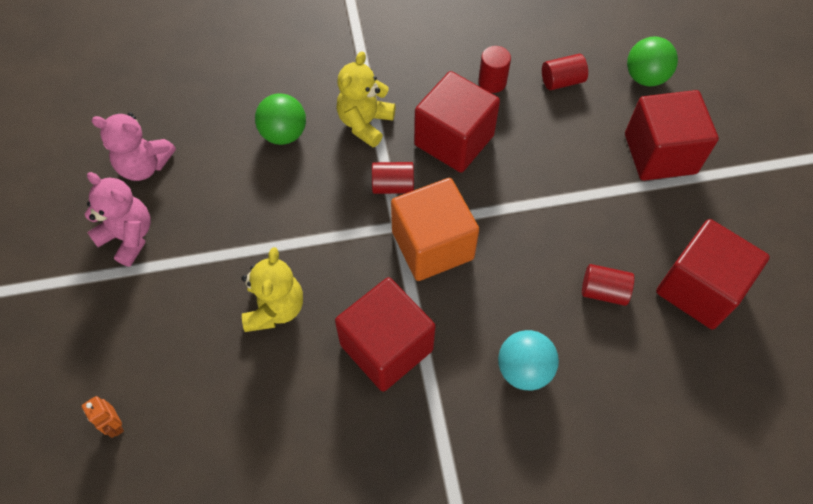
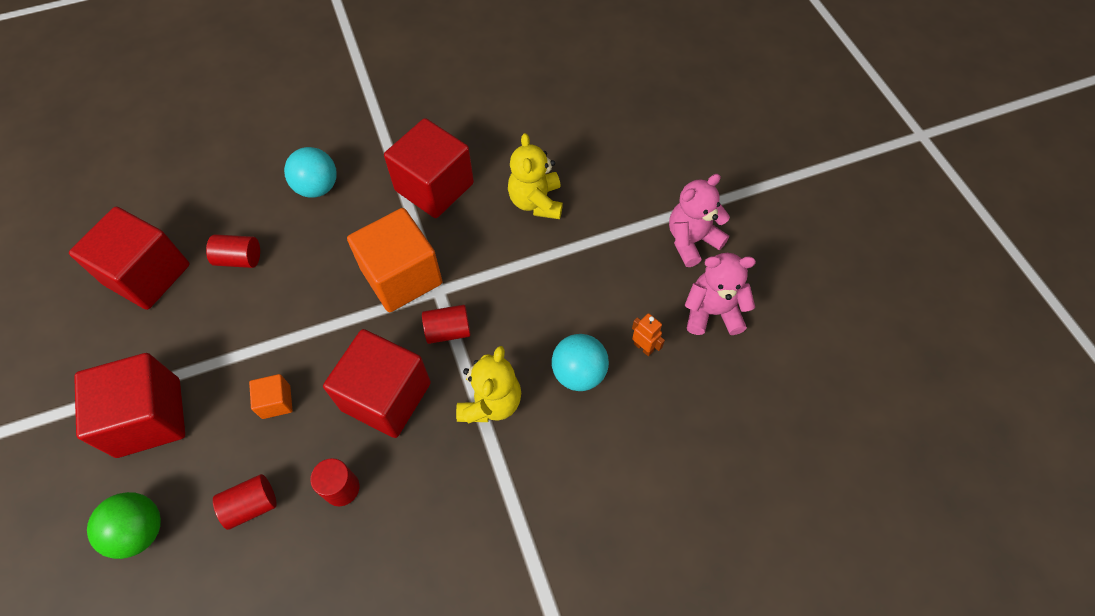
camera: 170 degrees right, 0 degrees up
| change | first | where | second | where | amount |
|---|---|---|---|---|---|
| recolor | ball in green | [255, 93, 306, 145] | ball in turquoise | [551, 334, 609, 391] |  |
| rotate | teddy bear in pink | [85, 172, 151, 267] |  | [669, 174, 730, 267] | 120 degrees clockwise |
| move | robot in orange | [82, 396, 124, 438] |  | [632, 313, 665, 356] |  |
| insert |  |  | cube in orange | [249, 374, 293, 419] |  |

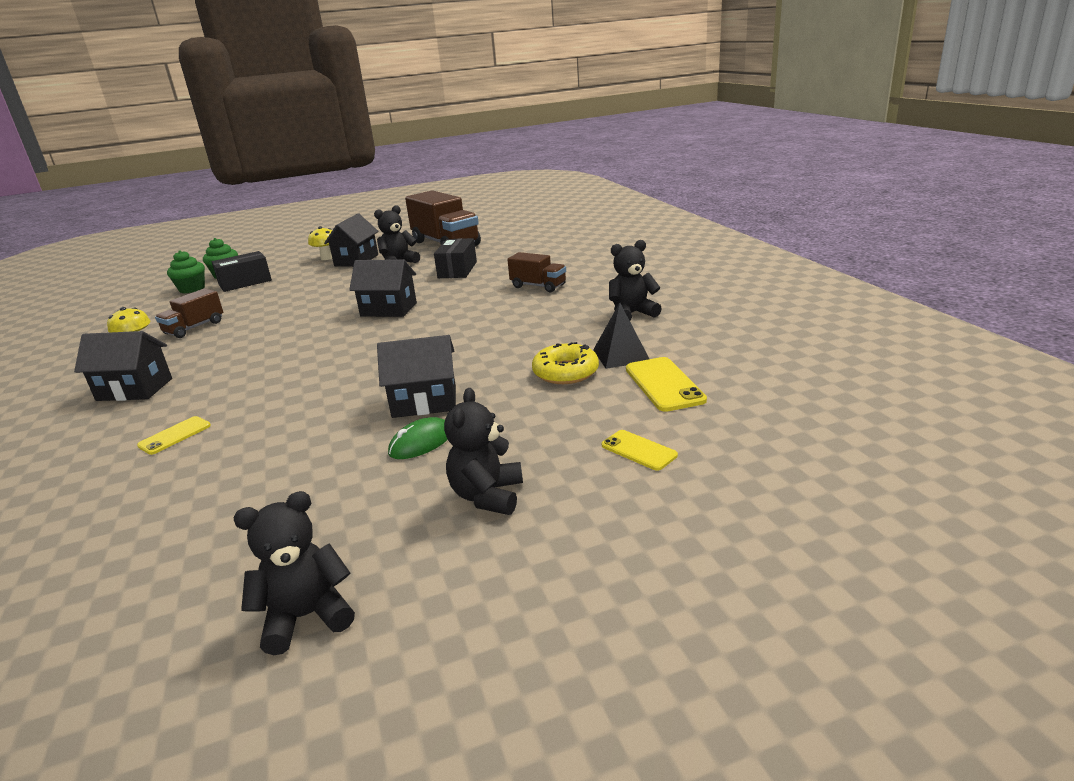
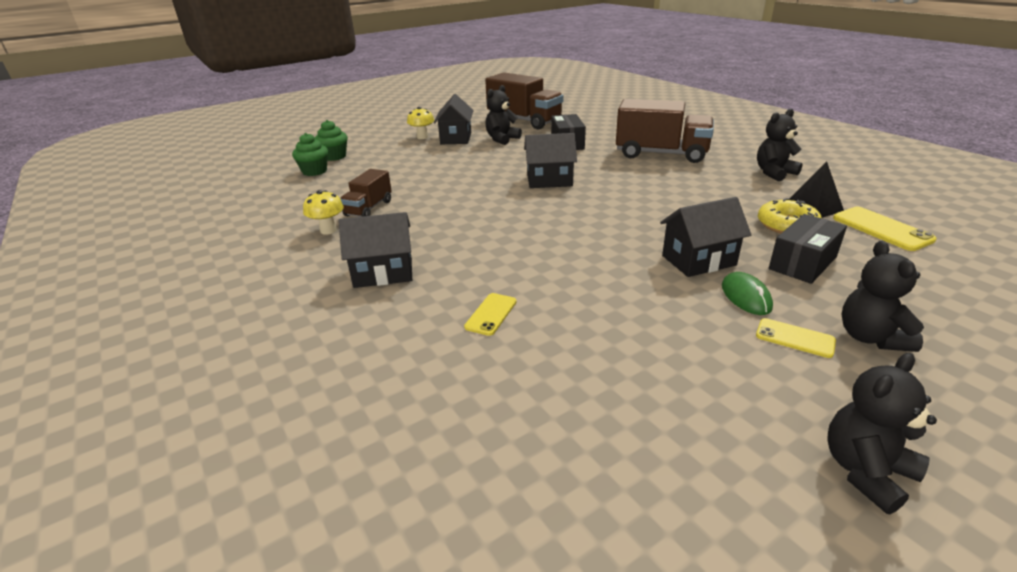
camera: 15 degrees left, 5 degrees up
| change | first | where | second | where | amount |
|---|---|---|---|---|---|
| move | box in black | [212, 251, 272, 292] |  | [769, 214, 847, 284] |  |
| resize | truck in brown | [507, 252, 566, 292] |  | [616, 99, 714, 163] | x1.86 |
| rotate | mouse in green | [388, 417, 448, 459] |  | [722, 272, 773, 315] | 45 degrees counterclockwise |
| move | phone in yellow | [602, 430, 678, 471] |  | [756, 318, 836, 358] |  |

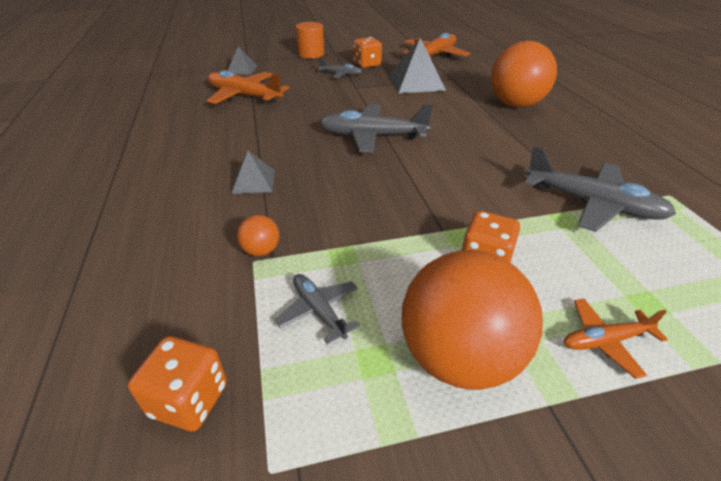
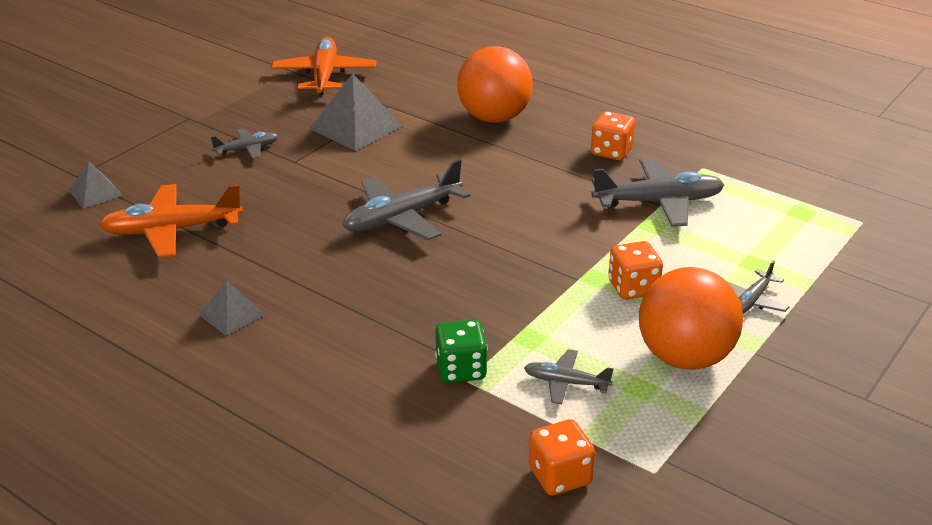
camera: 40 degrees left, 5 degrees down
| change | first | where | second | where | amount |
|---|---|---|---|---|---|
| delete | cylinder in orange | [296, 22, 324, 59] |  |  |  |
| move | dice in orange | [353, 37, 382, 68] |  | [591, 111, 635, 160] |  |
| move | pyramid in grey | [231, 151, 275, 194] |  | [199, 281, 265, 336] |  |
| replace | ball in orange | [237, 215, 279, 256] | dice in green | [435, 320, 488, 383] |  |
| recolor | plane in orange | [564, 299, 668, 379] | plane in grey | [727, 260, 790, 314] |  |

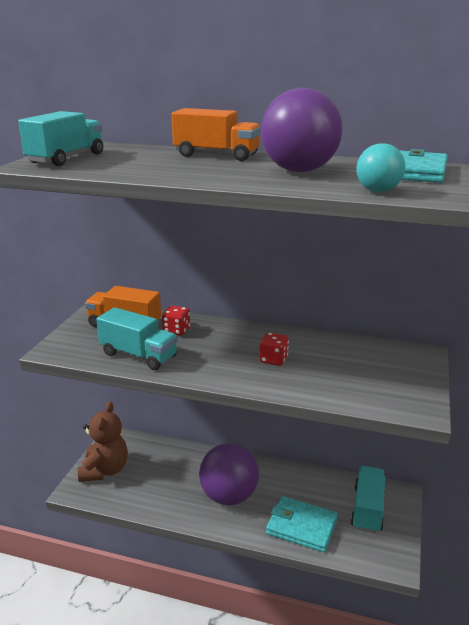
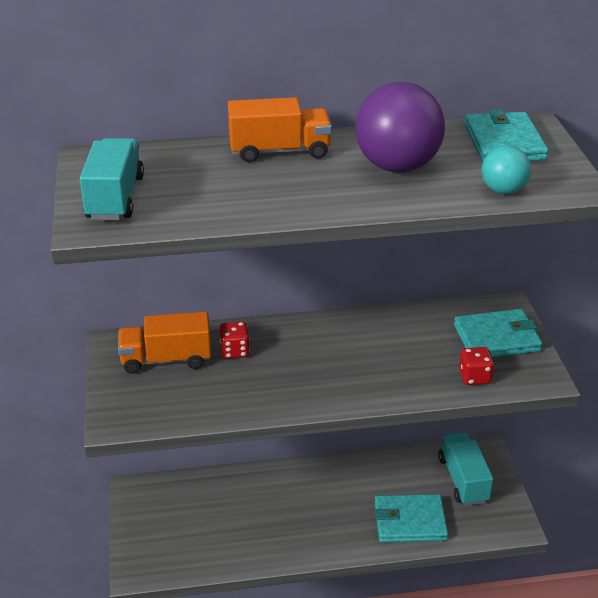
camera: 25 degrees left, 10 degrees up
| change | first | where | second | where | amount |
|---|---|---|---|---|---|
| delete | truck in turquoise | [96, 307, 178, 370] |  |  |  |
| move | dice in red | [259, 332, 289, 366] |  | [459, 347, 494, 385] |  |
| delete | teddy bear in brown | [78, 402, 128, 482] |  |  |  |
| delete | ball in purple | [199, 443, 259, 505] |  |  |  |
| insert |  |  | wallet in turquoise | [454, 309, 542, 357] |  |

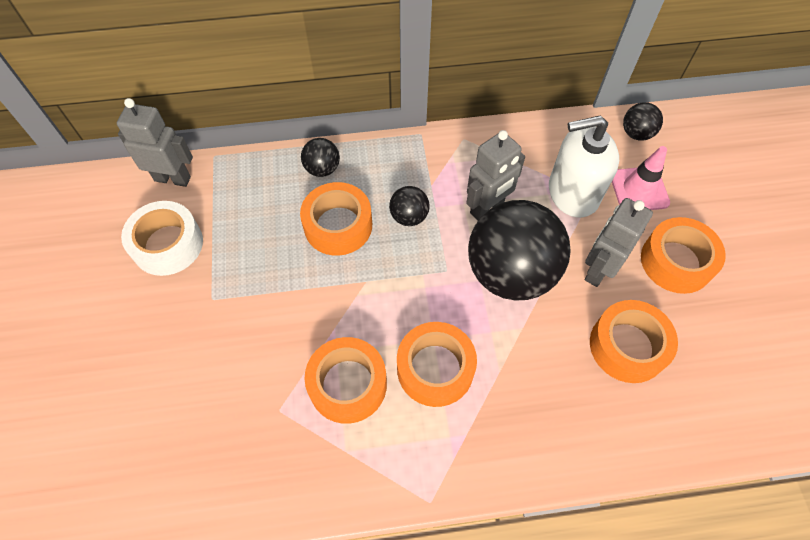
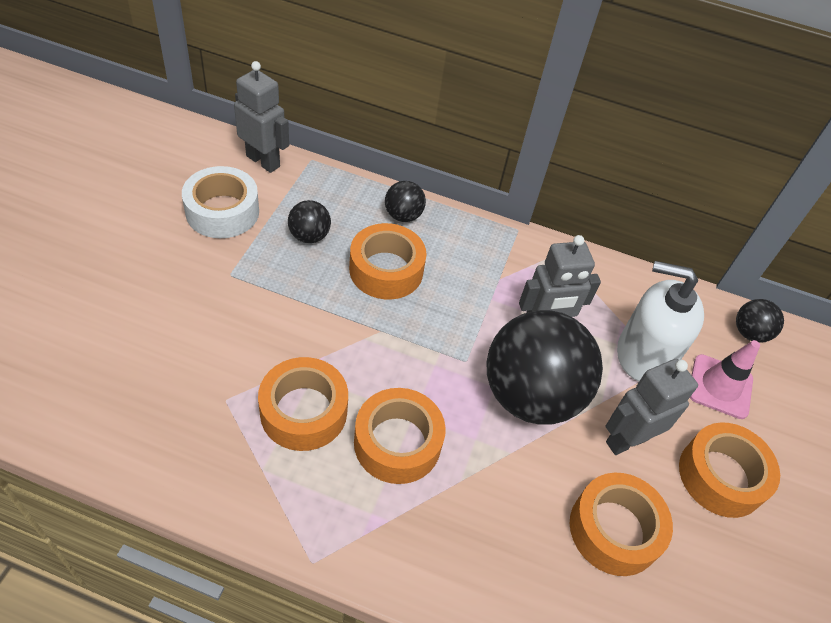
camera: 20 degrees right, 10 degrees down
| change | first | where | second | where | amount |
|---|---|---|---|---|---|
| move | ball in black | [389, 186, 430, 226] |  | [288, 200, 331, 243] |  |

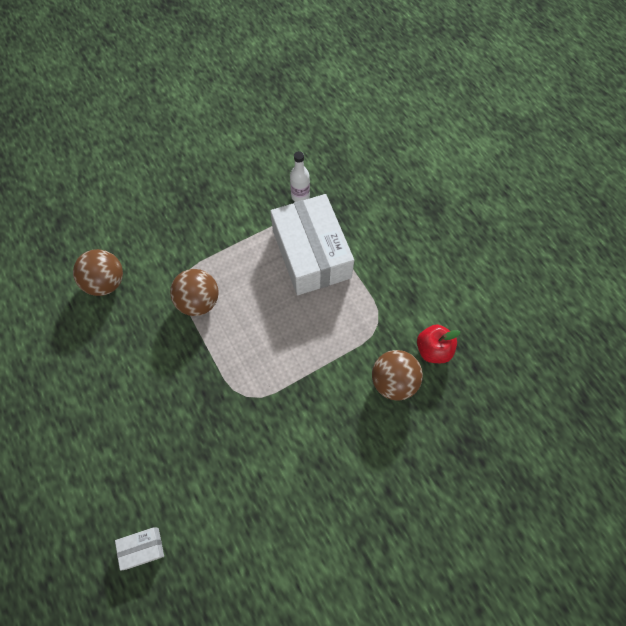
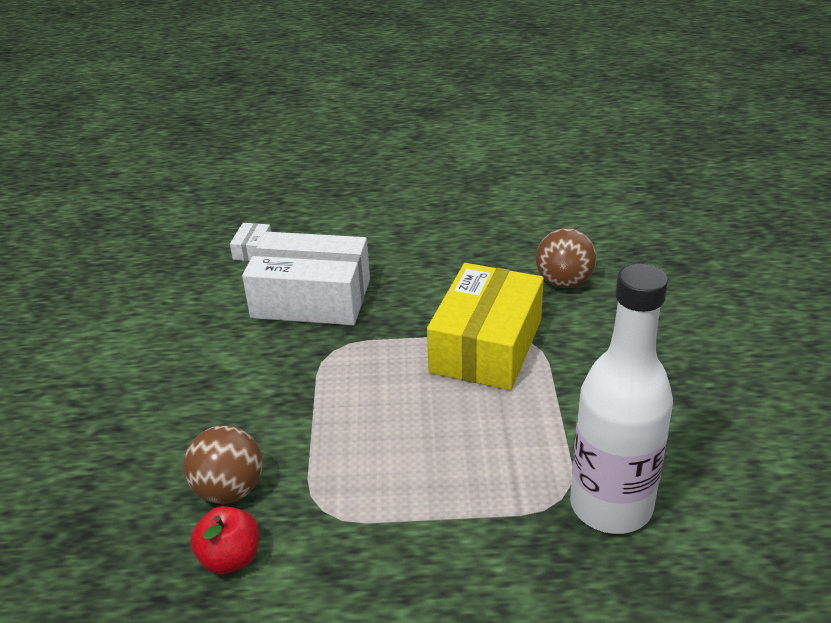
camera: 120 degrees right, 30 degrees down
| change | first | where | second | where | amount |
|---|---|---|---|---|---|
| resize | bottle in white | [290, 151, 310, 202] |  | [570, 263, 673, 534] | x2.36 |
| move | box in white | [270, 194, 354, 295] |  | [242, 232, 370, 325] |  |
| replace | ball in brown | [170, 269, 219, 316] | box in yellow | [427, 263, 544, 390] |  |

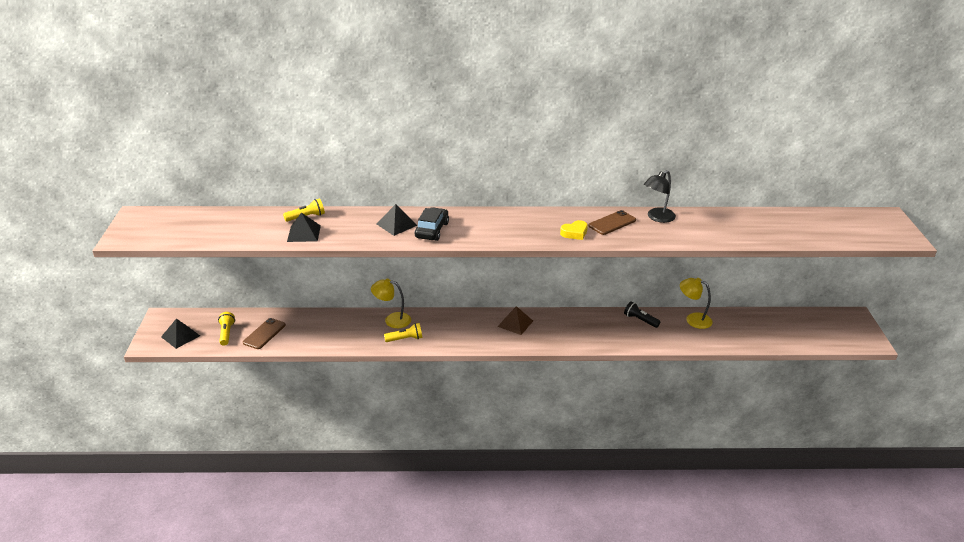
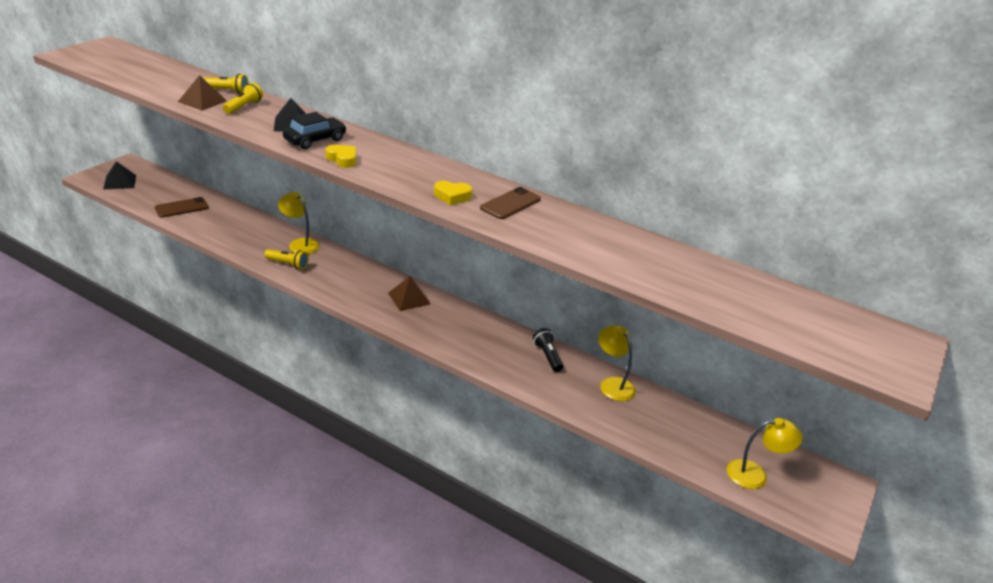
camera: 30 degrees right, 0 degrees up
| change | first | where | second | where | amount |
|---|---|---|---|---|---|
| delete | lamp in black | [644, 170, 676, 223] |  |  |  |
| rotate | phone in brown | [588, 210, 636, 235] |  | [480, 187, 541, 219] | 45 degrees counterclockwise |
| recolor | pyramid in black | [287, 213, 321, 242] | pyramid in brown | [178, 75, 227, 111] |  |
| move | flashlight in yellow | [218, 312, 235, 346] |  | [223, 82, 263, 114] |  |
| insert |  |  | heart in yellow | [325, 145, 356, 168] |  |
| insert |  |  | lamp in yellow | [727, 418, 803, 489] |  |

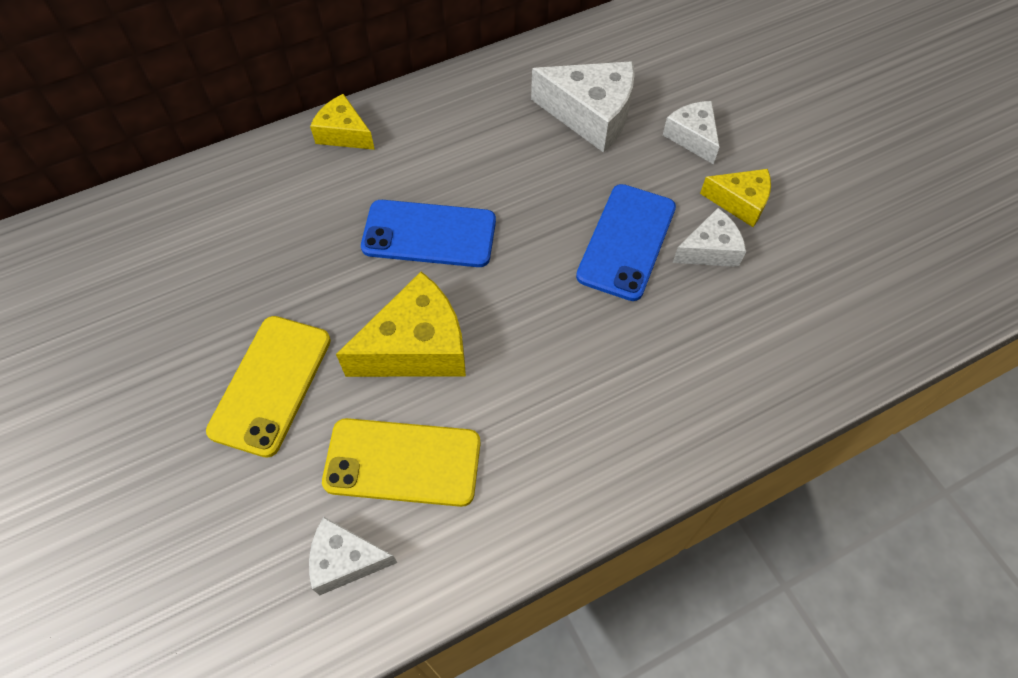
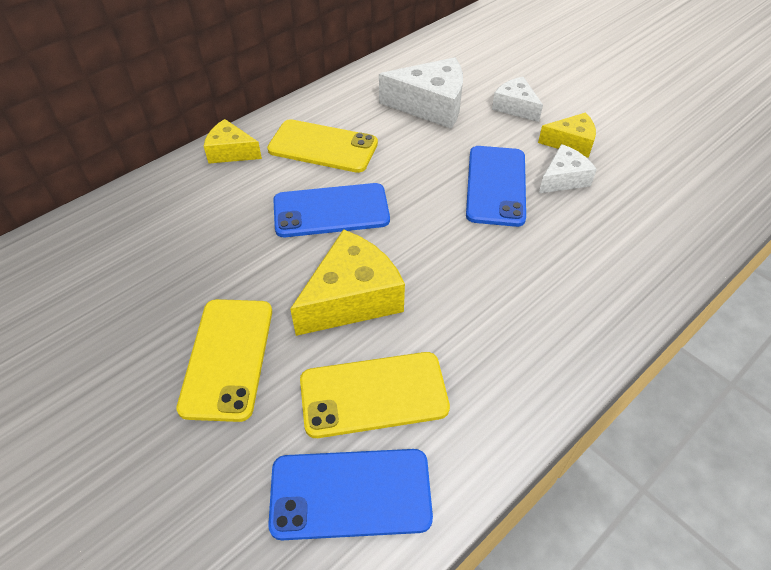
camera: 15 degrees left, 10 degrees down
| change | first | where | second | where | amount |
|---|---|---|---|---|---|
| replace | cheese in white | [309, 517, 397, 595] | phone in blue | [268, 449, 433, 540] |  |
| insert |  |  | phone in yellow | [267, 119, 378, 173] |  |

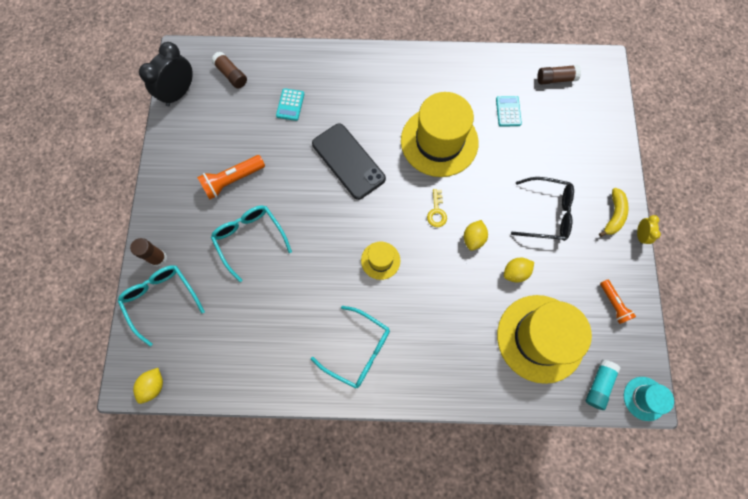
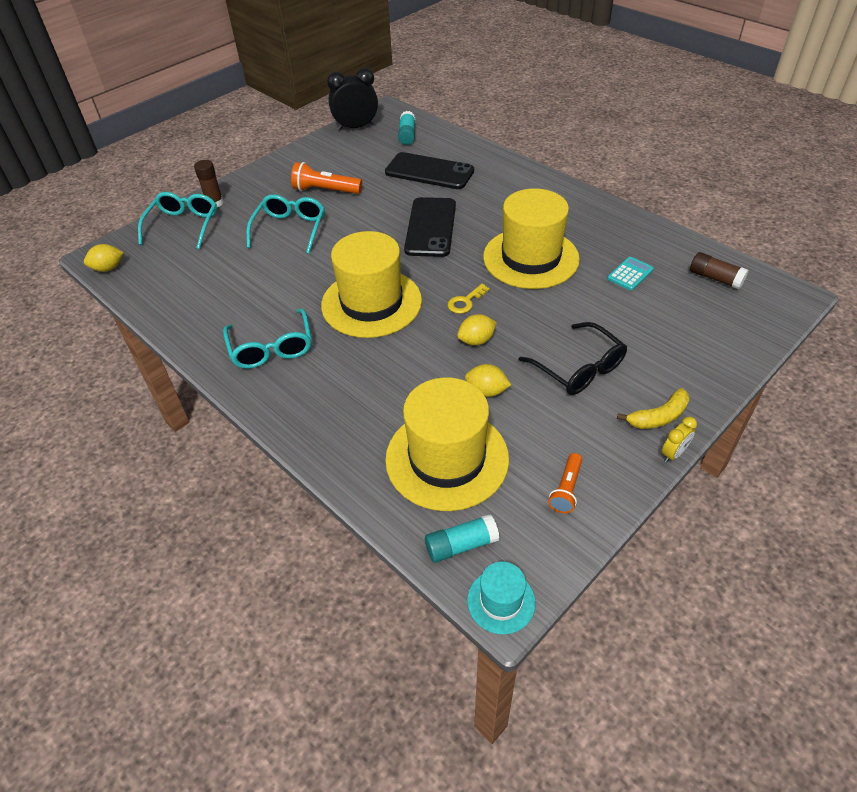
camera: 45 degrees right, 25 degrees down
| change | first | where | second | where | amount |
|---|---|---|---|---|---|
| recolor | glue stick in brown | [211, 52, 247, 88] | glue stick in turquoise | [398, 111, 415, 145] |  |
| replace | calculator in turquoise | [276, 88, 304, 121] | phone in black | [385, 152, 474, 189] |  |
| resize | hat in yellow | [361, 241, 400, 280] |  | [321, 231, 422, 338] | x2.12 |

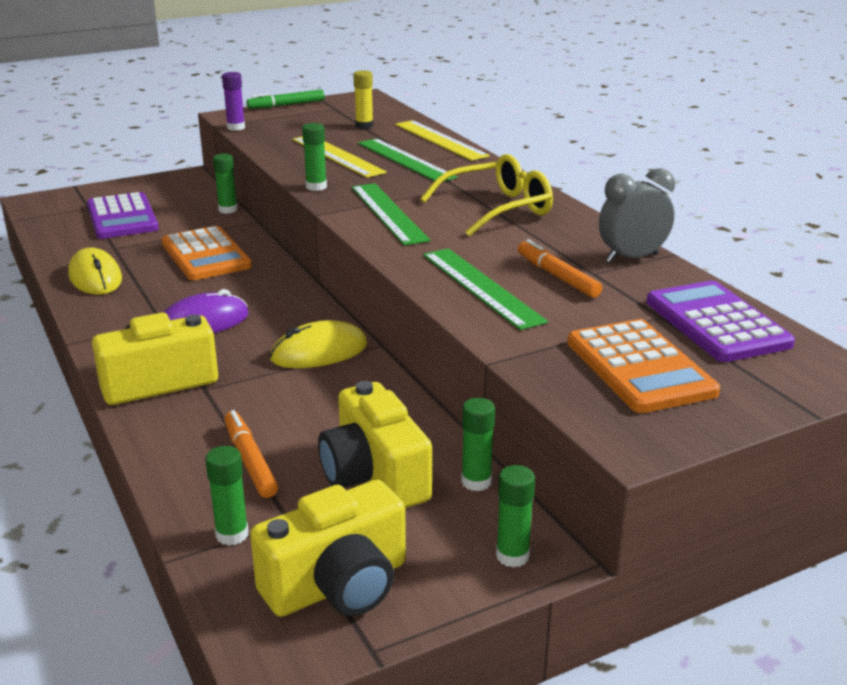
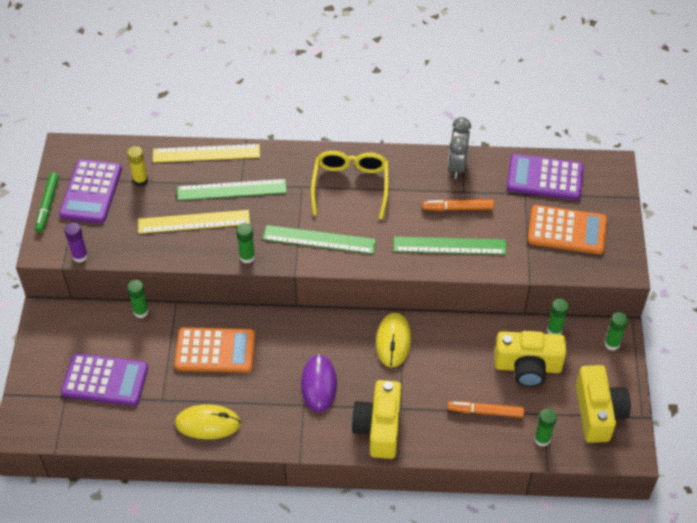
camera: 60 degrees left, 25 degrees up
| change | first | where | second | where | amount |
|---|---|---|---|---|---|
| insert |  |  | calculator in purple | [59, 159, 122, 223] |  |

